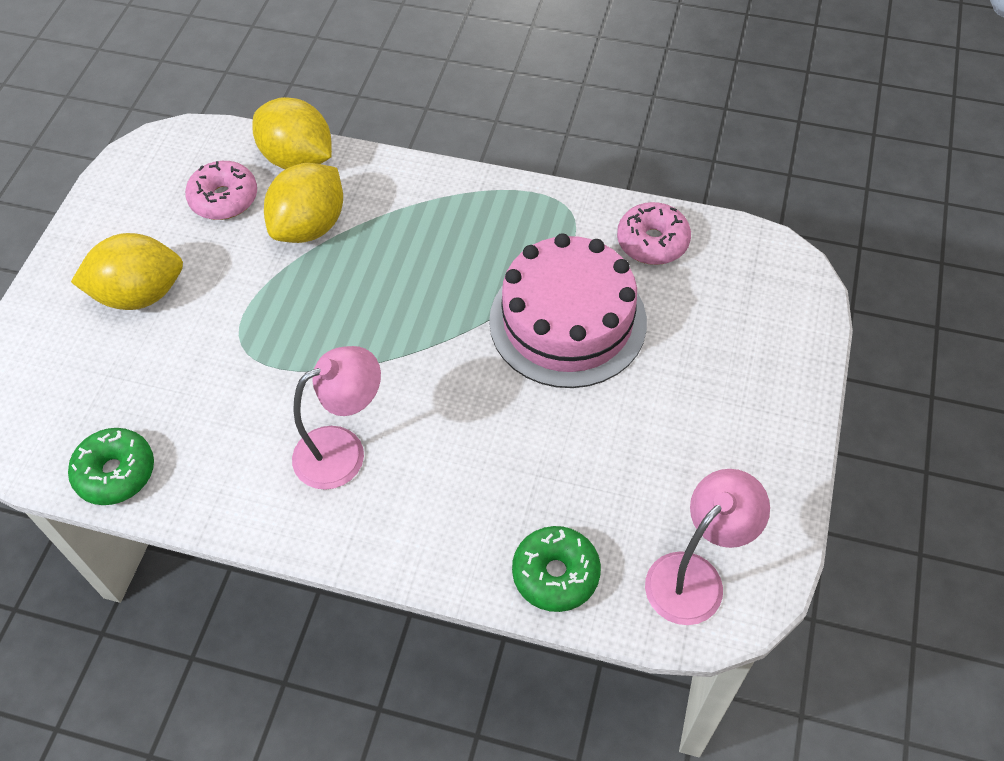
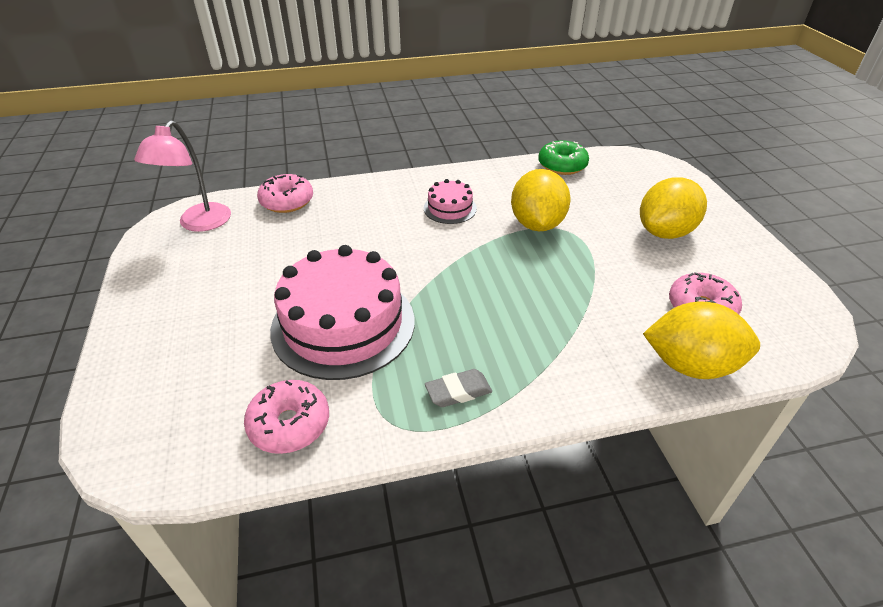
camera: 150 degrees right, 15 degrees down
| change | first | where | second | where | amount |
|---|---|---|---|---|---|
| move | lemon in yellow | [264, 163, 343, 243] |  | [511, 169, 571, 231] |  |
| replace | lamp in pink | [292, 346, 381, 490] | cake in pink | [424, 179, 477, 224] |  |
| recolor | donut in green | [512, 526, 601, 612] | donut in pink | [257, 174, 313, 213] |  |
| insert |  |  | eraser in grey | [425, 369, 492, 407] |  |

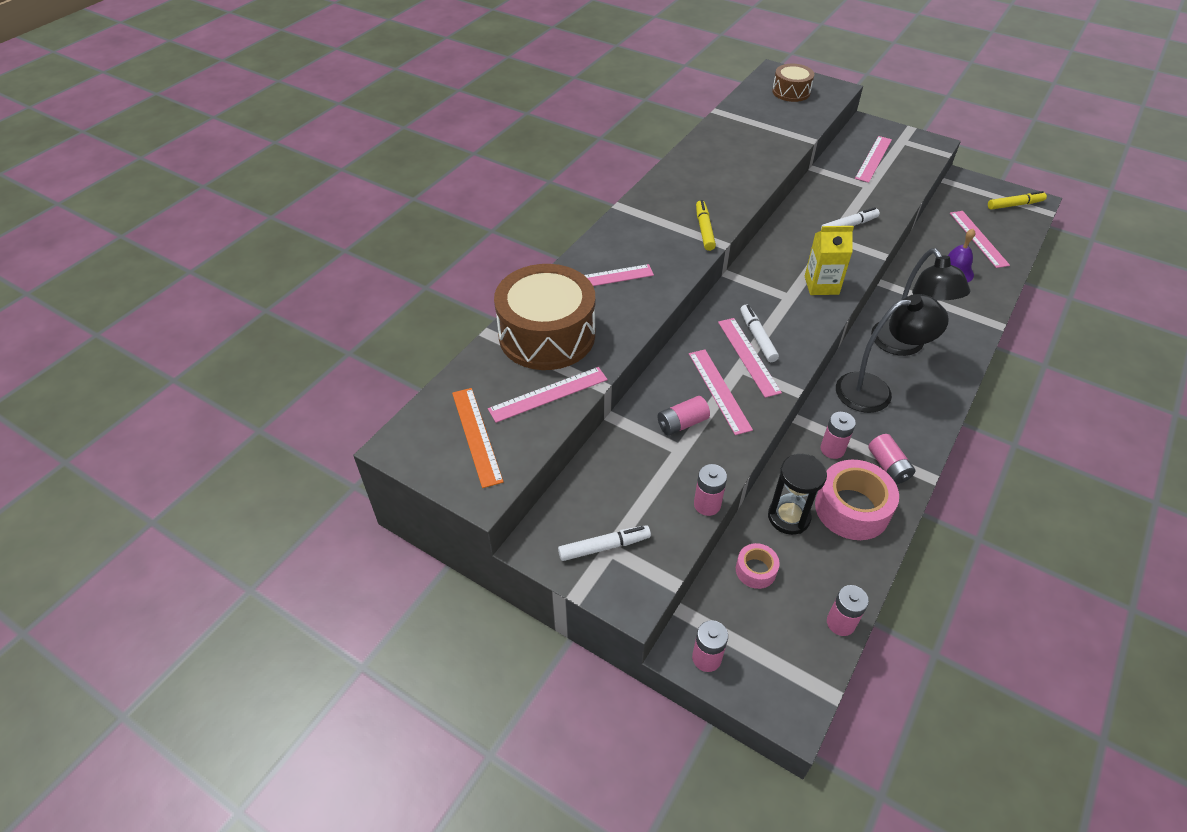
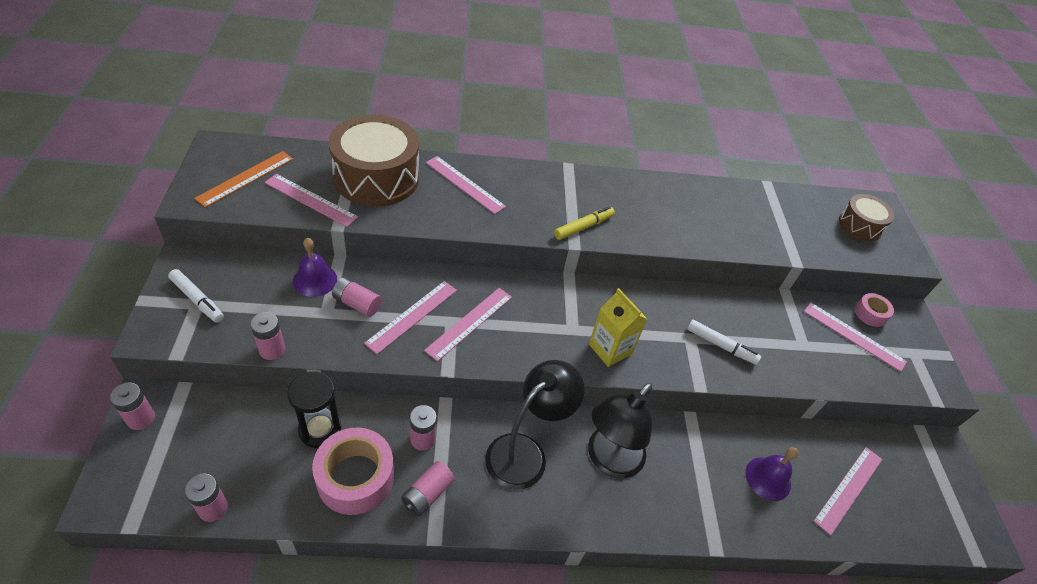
camera: 50 degrees right, 0 degrees up
| change | first | where | second | where | amount |
|---|---|---|---|---|---|
| rotate | ruler in pink | [855, 136, 892, 183] |  | [804, 302, 907, 372] | 45 degrees clockwise |
| delete | marker in yellow | [988, 191, 1047, 210] |  |  |  |
| rotate | lamp in black | [836, 294, 949, 413] |  | [485, 360, 585, 490] | 90 degrees counterclockwise |
| delete | marker in white | [740, 305, 779, 362] |  |  |  |
| move | tape in pink | [736, 543, 780, 589] |  | [855, 293, 894, 327] |  |
| insert |  |  | bell in purple | [293, 238, 337, 297] |  |

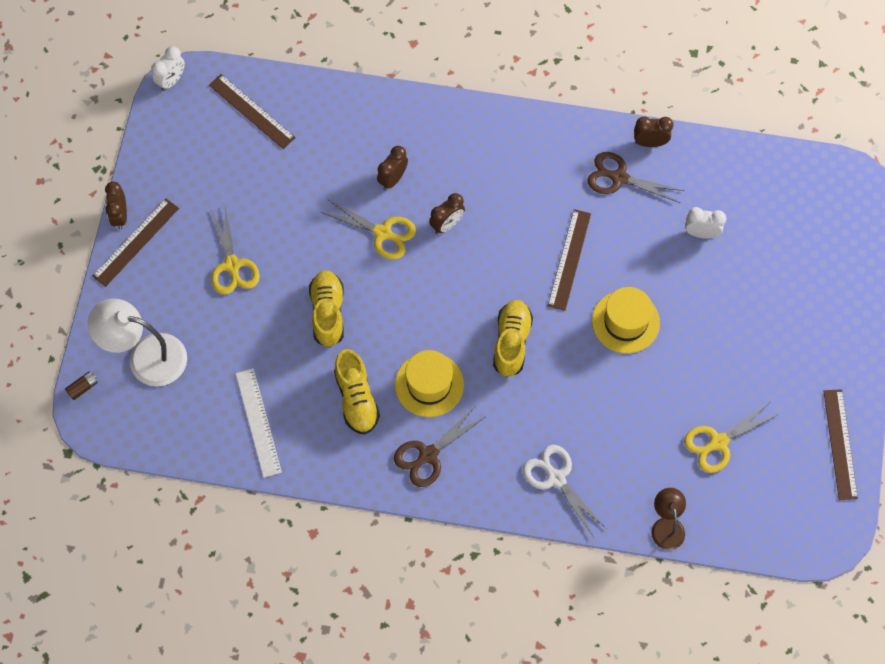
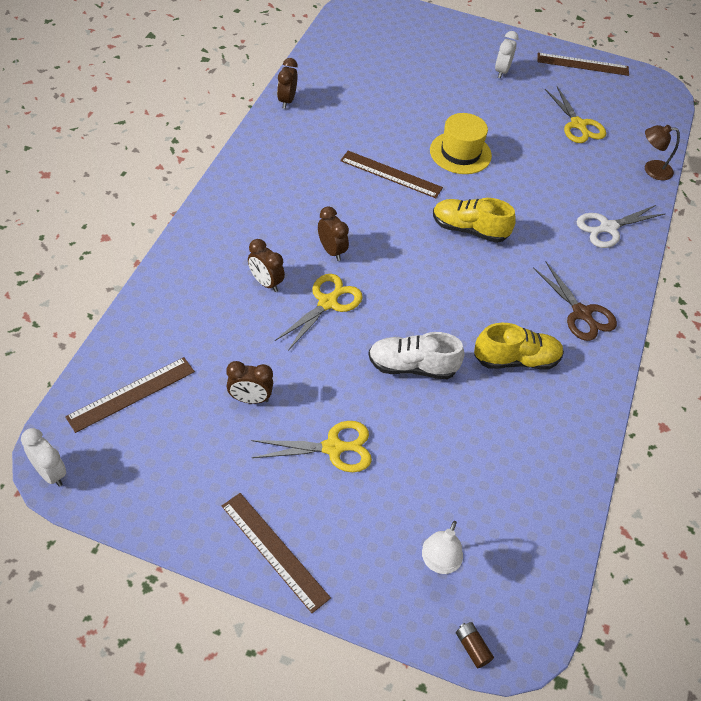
camera: 85 degrees left, 15 degrees down
| change | first | where | second | where | amount |
|---|---|---|---|---|---|
| delete | scissors in brown | [587, 152, 685, 203] |  |  |  |
| move | clock in brown | [105, 182, 127, 230] |  | [226, 361, 273, 404] |  |
| move | clock in white | [685, 207, 726, 239] |  | [495, 31, 519, 78] |  |
| recolor | shoe in yellow | [309, 270, 344, 347] | shoe in white | [368, 332, 465, 379] |  |
| resize | lamp in white | [88, 298, 187, 386] |  | [422, 521, 463, 574] | x0.57 |
| delete | hat in yellow | [395, 350, 464, 417] |  |  |  |
| delete | ruler in white | [235, 369, 282, 478] |  |  |  |

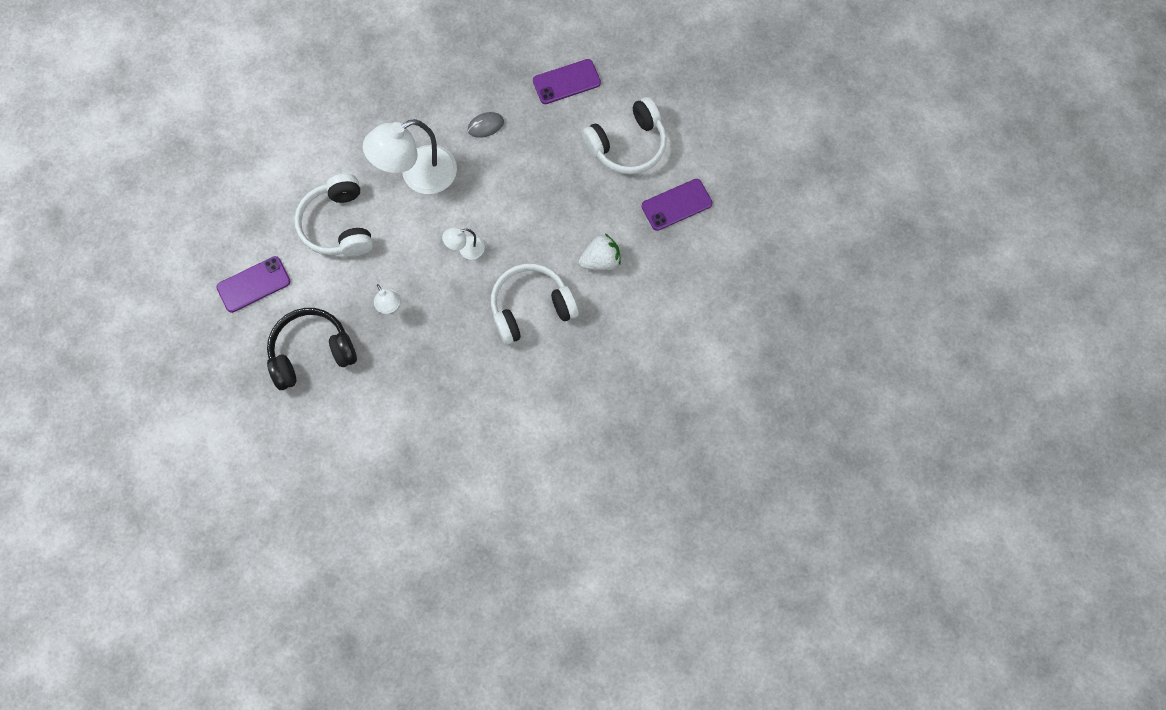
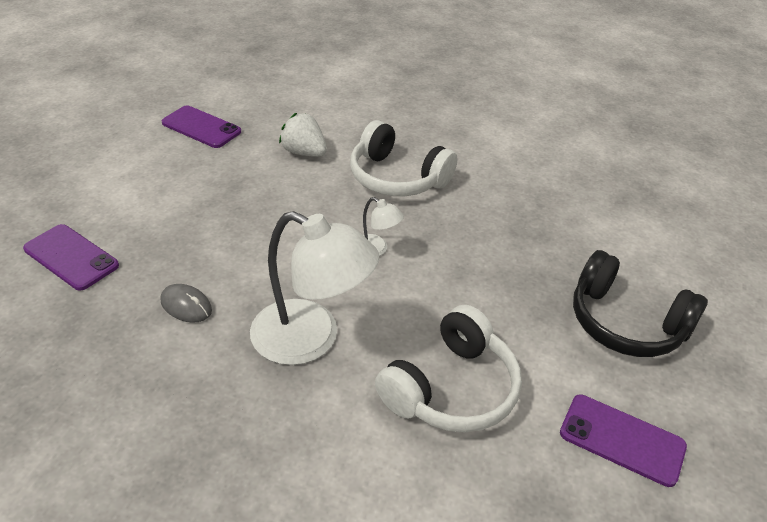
camera: 125 degrees left, 30 degrees down
| change | first | where | second | where | amount |
|---|---|---|---|---|---|
| delete | headphones in white | [582, 97, 667, 175] |  |  |  |
| delete | lamp in white | [374, 284, 400, 314] |  |  |  |

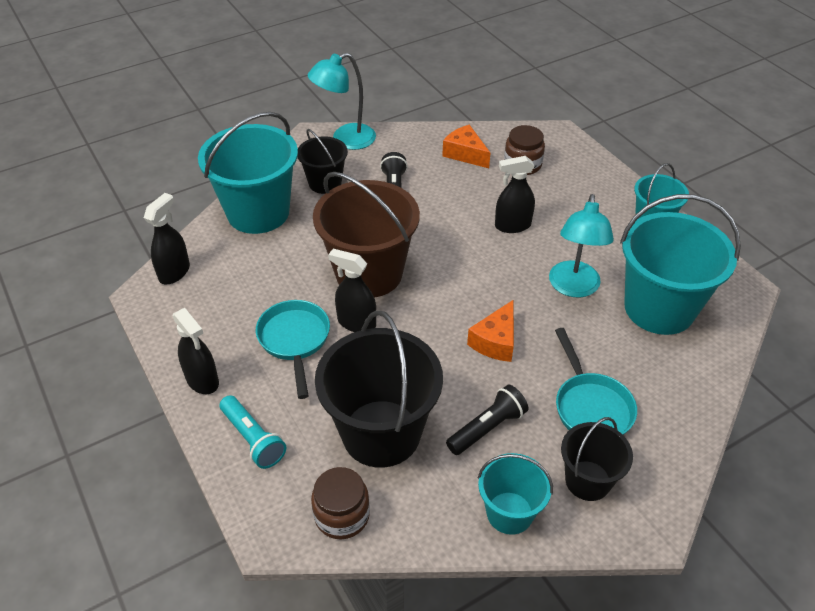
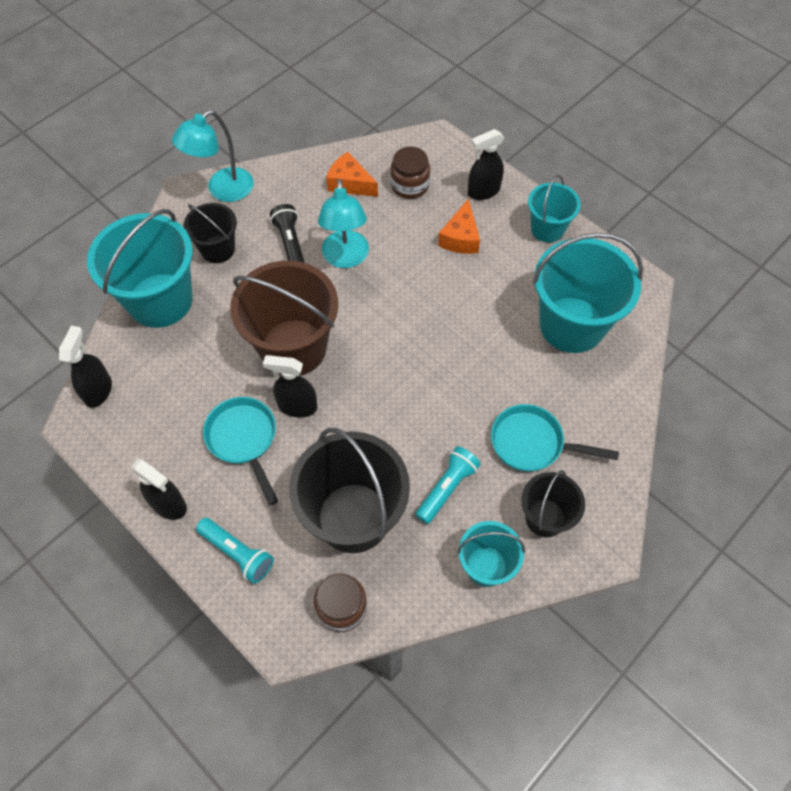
camera: 15 degrees left, 15 degrees up
| change | first | where | second | where | amount |
|---|---|---|---|---|---|
| move | spray bottle in black | [495, 156, 535, 233] |  | [468, 129, 504, 200] |  |
| move | lamp in turquoise | [549, 194, 614, 298] |  | [318, 179, 369, 268] |  |
| move | cheese in orange | [467, 300, 514, 362] |  | [438, 198, 480, 254] |  |
| rotate | pan in turquoise | [555, 328, 637, 435] |  | [491, 404, 619, 472] | 135 degrees clockwise |
| recolor | flashlight in black | [446, 385, 528, 455] | flashlight in turquoise | [416, 446, 481, 524] |  |

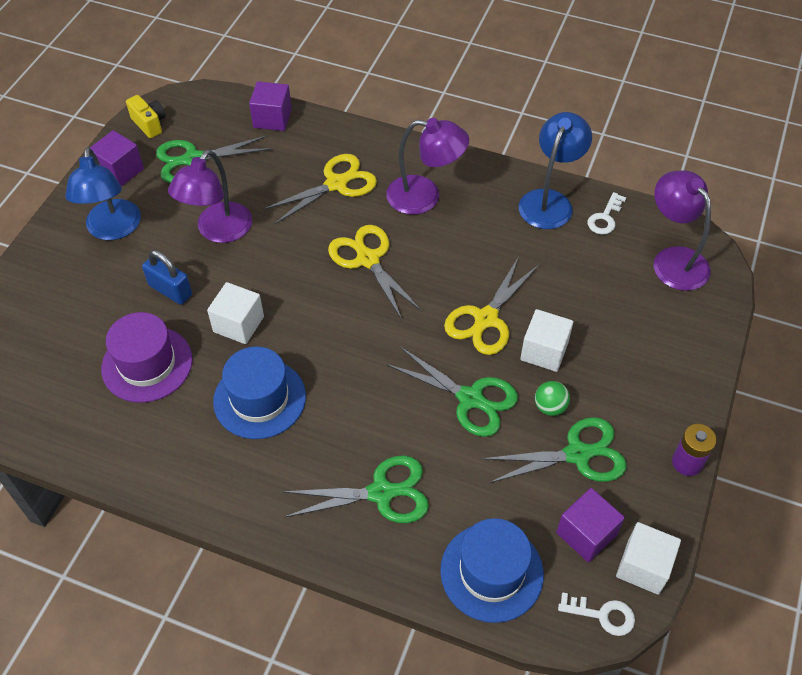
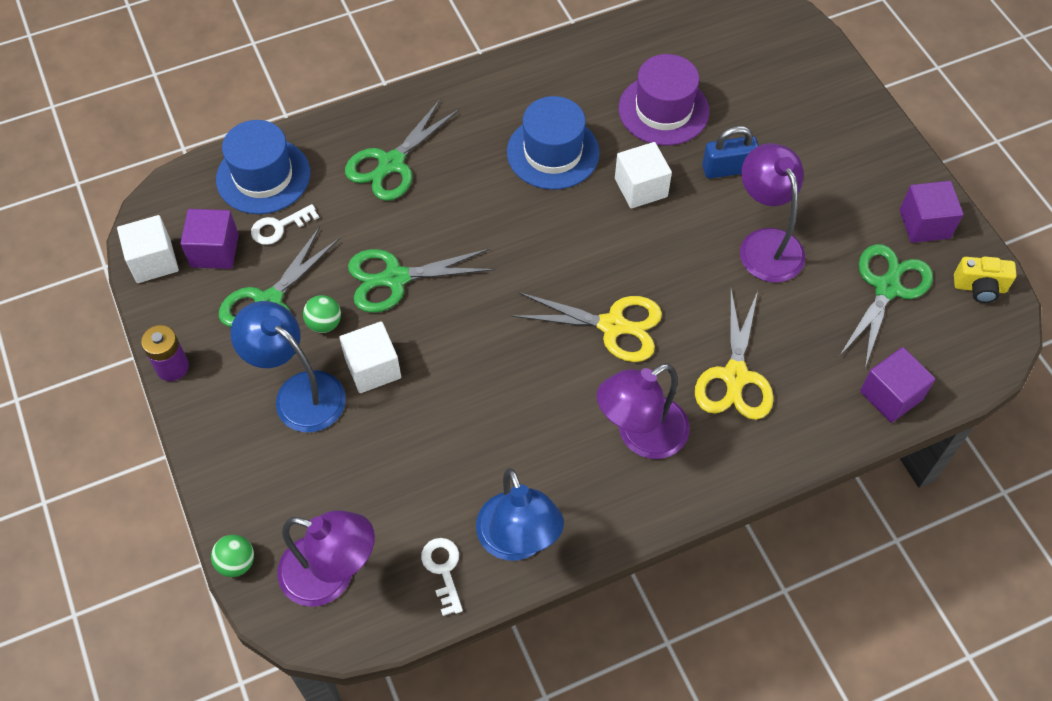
camera: 135 degrees right, 5 degrees up
| change | first | where | second | where | amount |
|---|---|---|---|---|---|
| move | lamp in blue | [65, 147, 141, 240] |  | [231, 301, 346, 432] |  |
| delete | scissors in yellow | [444, 257, 539, 355] |  |  |  |
| move | key in white | [558, 592, 635, 636] |  | [251, 204, 319, 245] |  |
| insert |  |  | ball in green | [211, 535, 254, 577] |  |

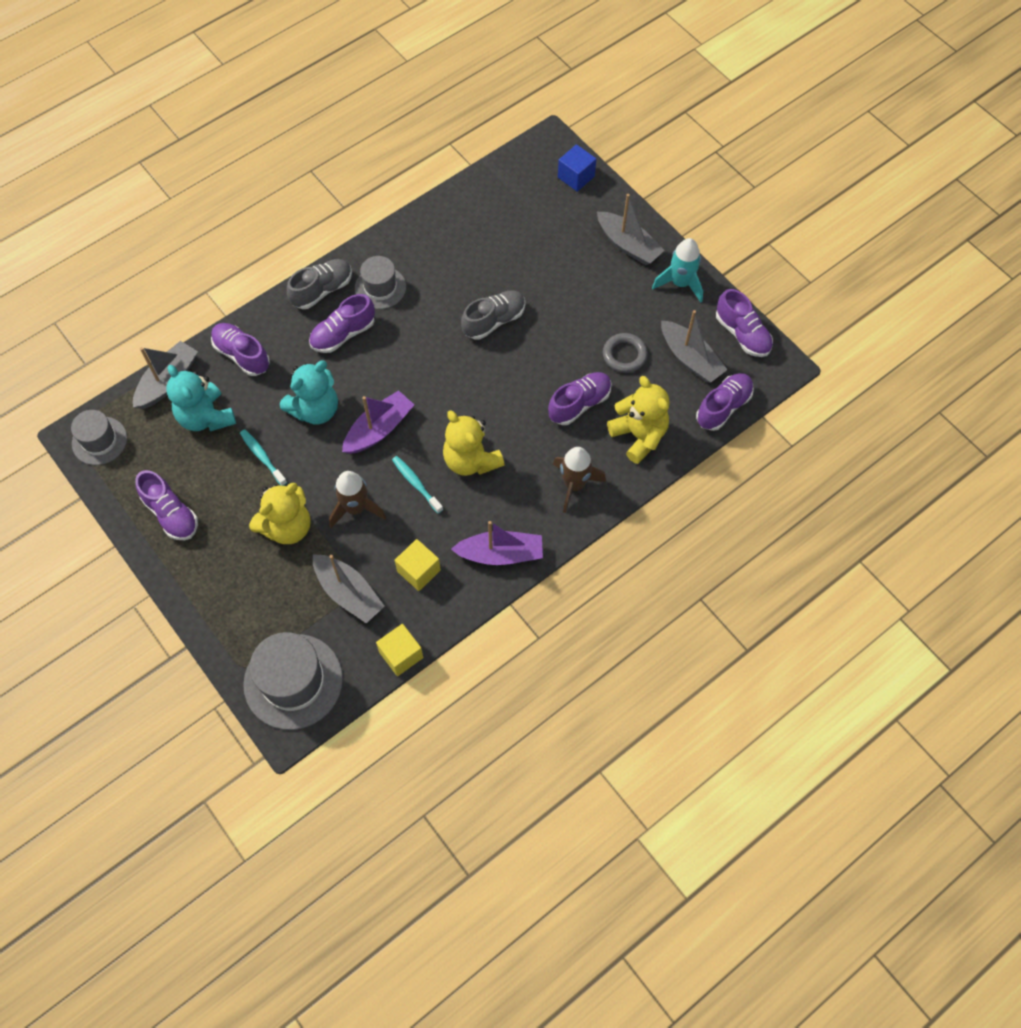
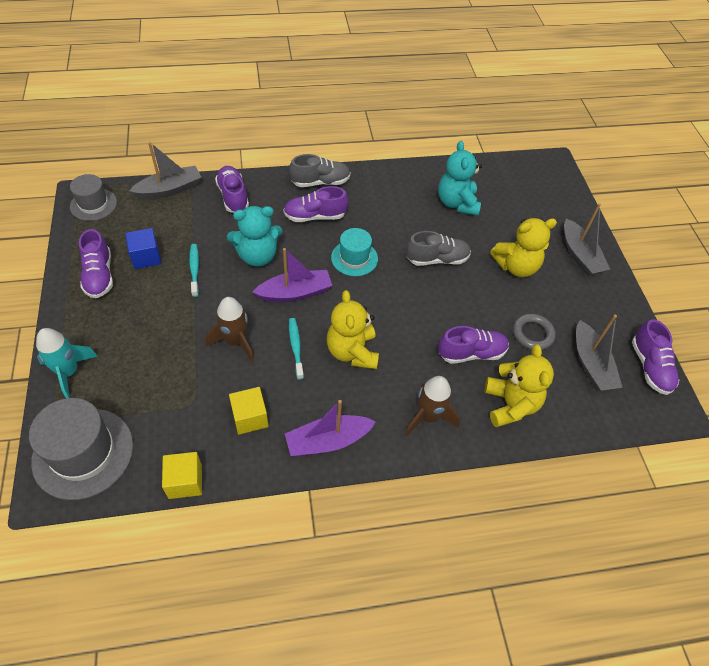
camera: 25 degrees right, 10 degrees down
| change | first | where | second | where | amount |
|---|---|---|---|---|---|
| move | cube in blue | [558, 144, 596, 192] |  | [125, 228, 161, 269] |  |
| move | rocket in turquoise | [652, 238, 703, 302] |  | [36, 328, 97, 398] |  |
| delete | hat in grey | [355, 256, 406, 309] |  |  |  |
| move | teddy bear in turquoise | [166, 365, 236, 431] |  | [438, 141, 482, 216] |  |
| delete | shoe in purple | [696, 373, 754, 431] |  |  |  |
| move | teddy bear in yellow | [249, 483, 310, 544] |  | [490, 218, 557, 277] |  |
| rotate | boat in purple | [451, 521, 543, 565] |  | [285, 400, 376, 456] | 135 degrees clockwise |
| delete | boat in grey | [313, 554, 385, 623] |  |  |  |
| insert |  |  | hat in turquoise | [331, 228, 378, 276] |  |

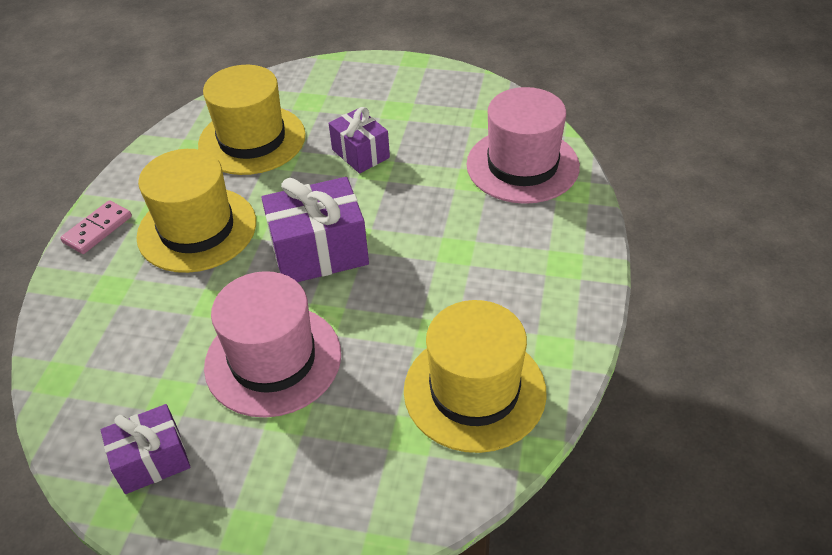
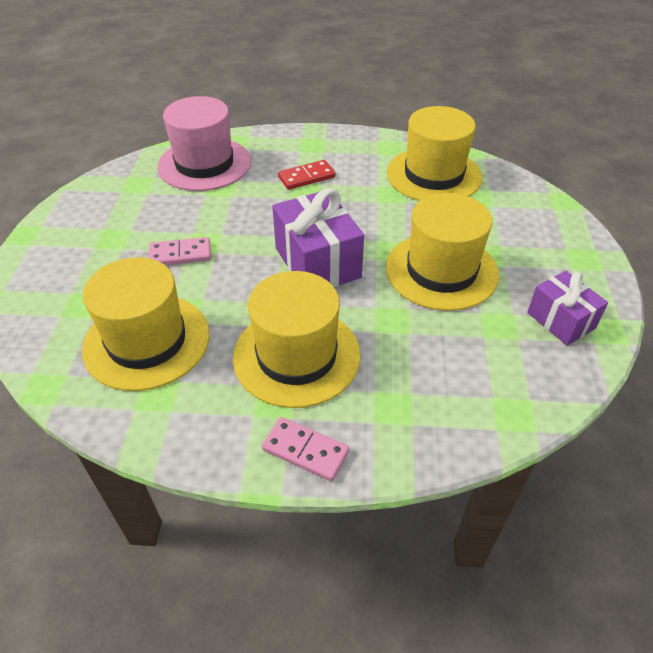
camera: 100 degrees left, 0 degrees up
| change | first | where | second | where | amount |
|---|---|---|---|---|---|
| replace | gift in purple | [329, 107, 390, 173] | domino in pink | [149, 237, 211, 265] |  |
| recolor | hat in pink | [204, 271, 341, 418] | hat in yellow | [386, 193, 499, 311] |  |
| insert |  |  | domino in red | [278, 160, 335, 190] |  |

